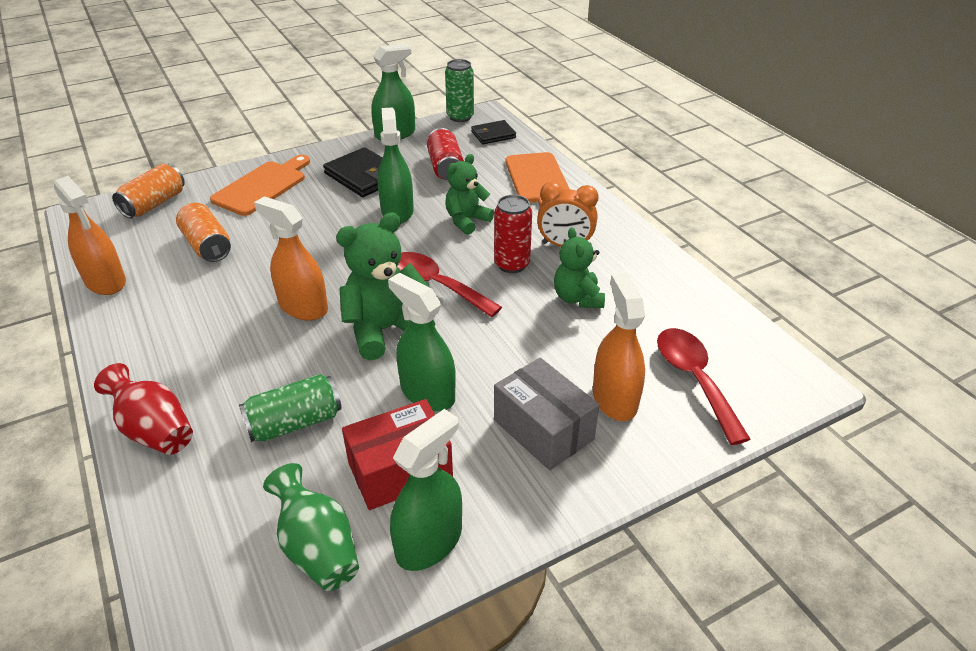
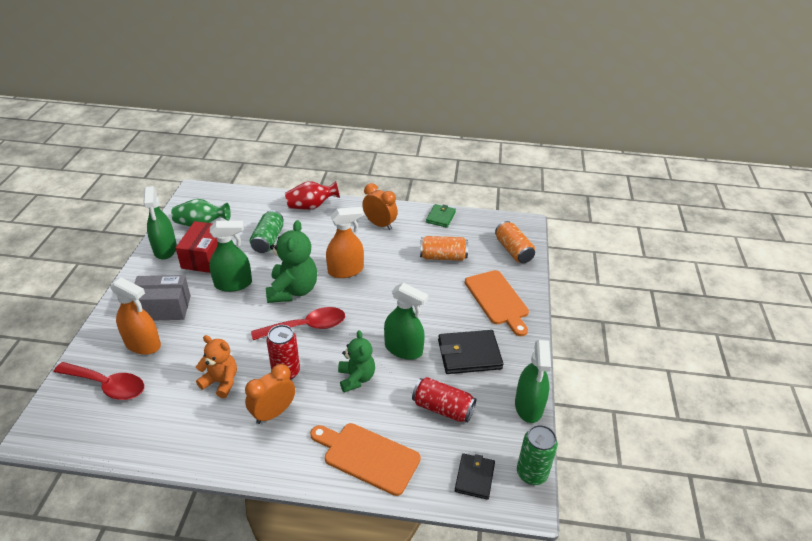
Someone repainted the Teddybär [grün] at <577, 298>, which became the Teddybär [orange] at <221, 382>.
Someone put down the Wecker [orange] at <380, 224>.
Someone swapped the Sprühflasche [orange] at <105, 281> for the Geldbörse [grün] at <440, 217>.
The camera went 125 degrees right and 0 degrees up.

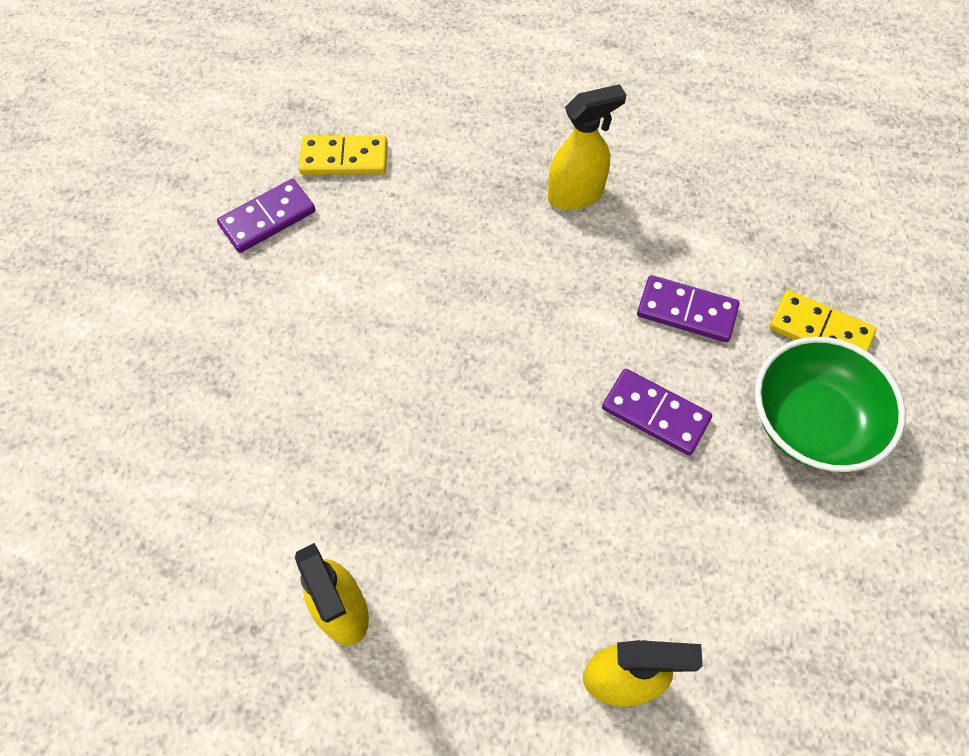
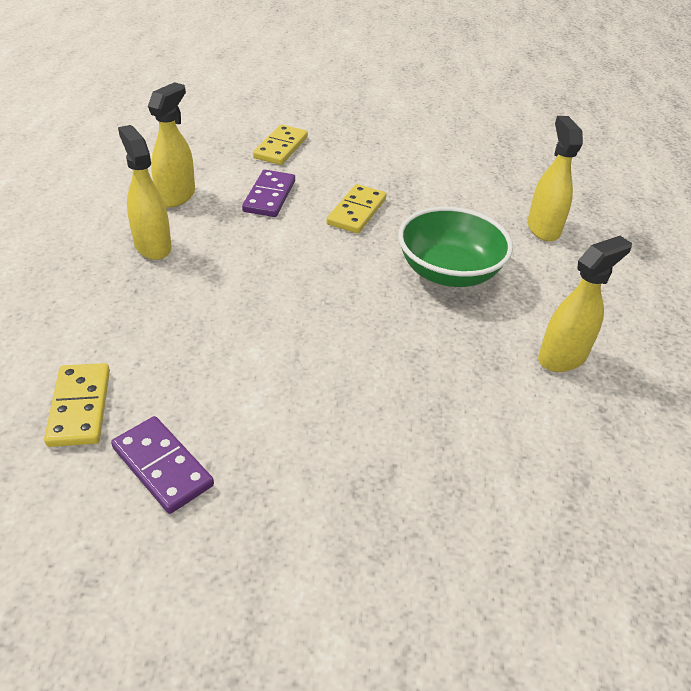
Someone put down the Sprühflasche [gelb] at <176, 196>.
Someone repainted the Dominostein [lila] at <655, 413>, which became the Dominostein [gelb] at <356, 212>.
Someone carried the Schüssel [grün] from <811, 422> to <448, 272>.
The camera went 100 degrees left and 20 degrees down.

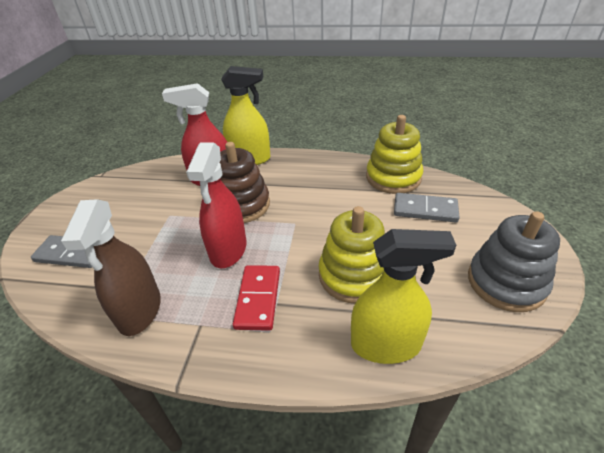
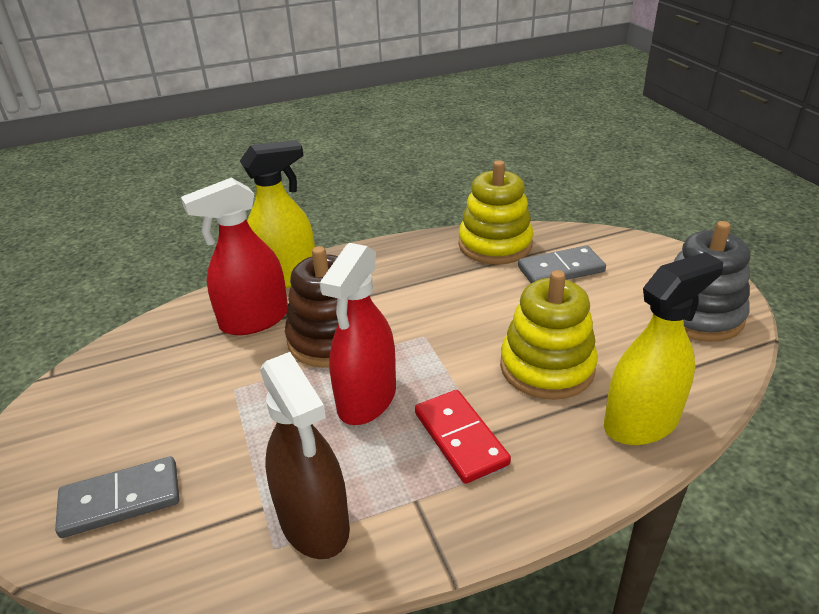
Someone rotated the Sprühflasche [rot] at <228, 250> by 45 degrees clockwise.
The camera went 30 degrees left and 5 degrees down.

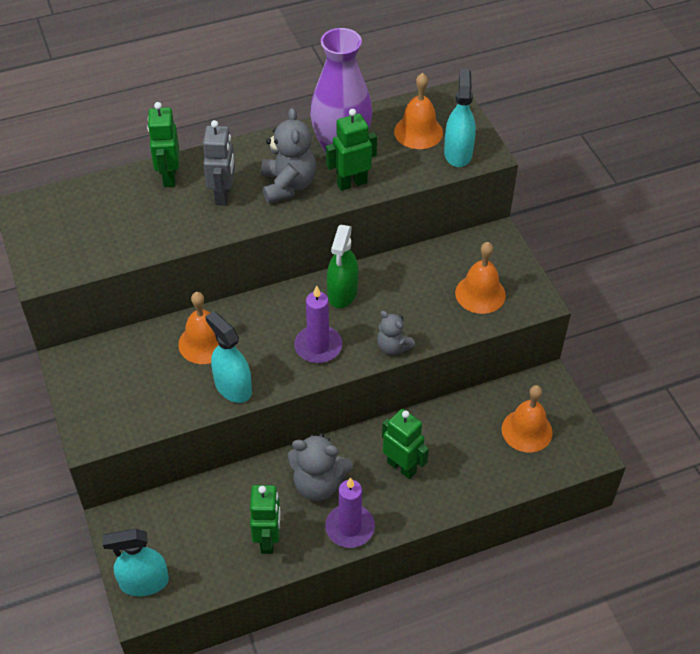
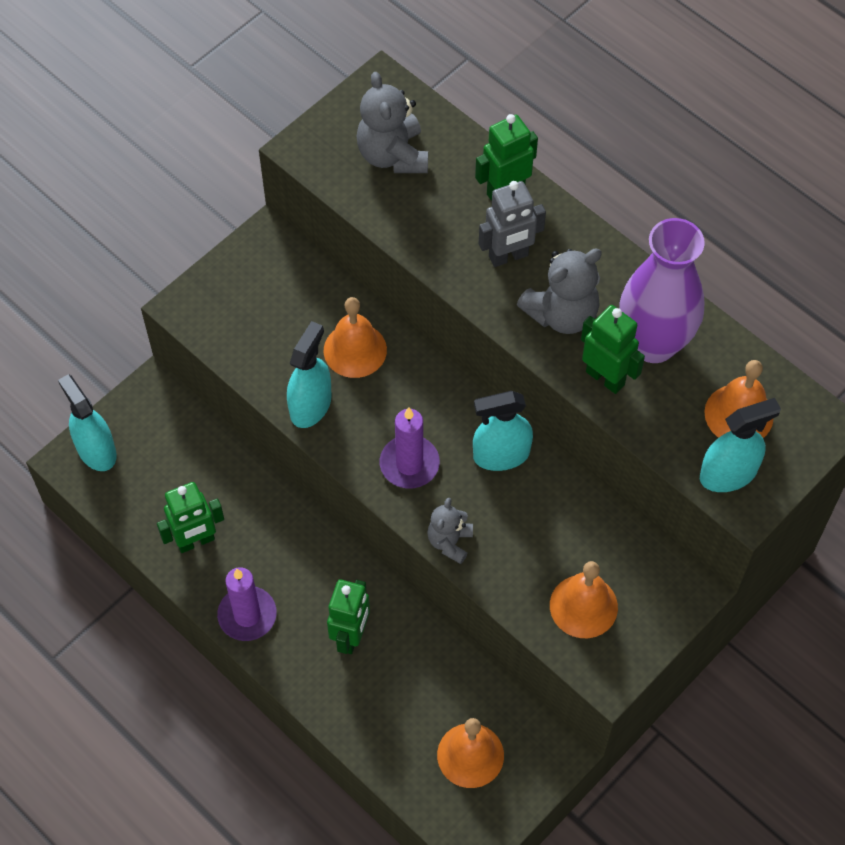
Someone carried the Teddybär [grau] from <318, 484> to <393, 155>.
Someone repainted the Sprühflasche [grün] at <342, 293>, which became the Sprühflasche [türkis] at <501, 455>.
The camera went 65 degrees right and 10 degrees up.

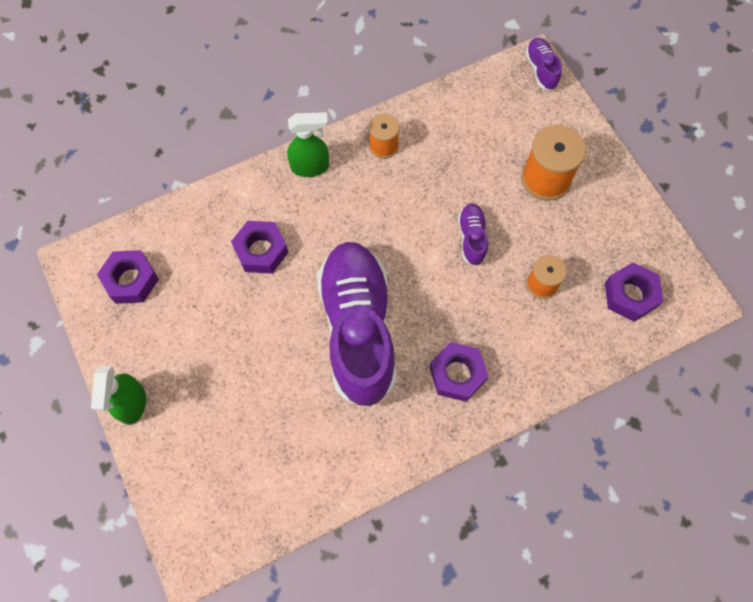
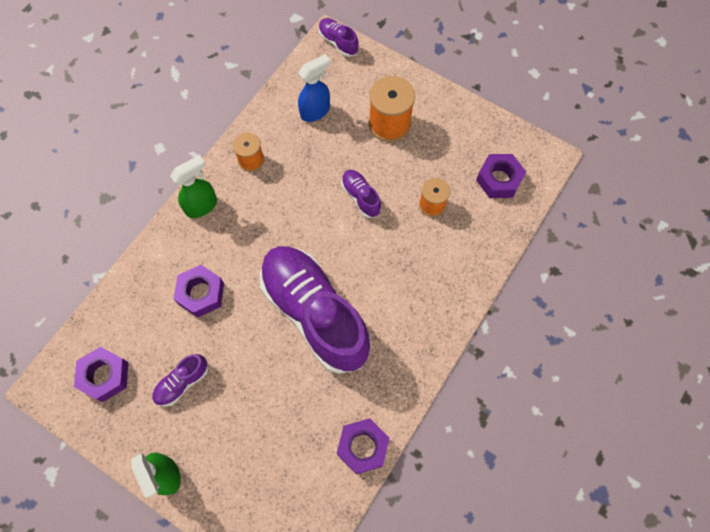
Someone put down the Schuh [lila] at <182, 383>.
Someone put down the Sprühflasche [blau] at <315, 111>.
Someone carried the Sechskantmutter [lila] from <457, 374> to <363, 447>.
The camera went 30 degrees left and 0 degrees up.

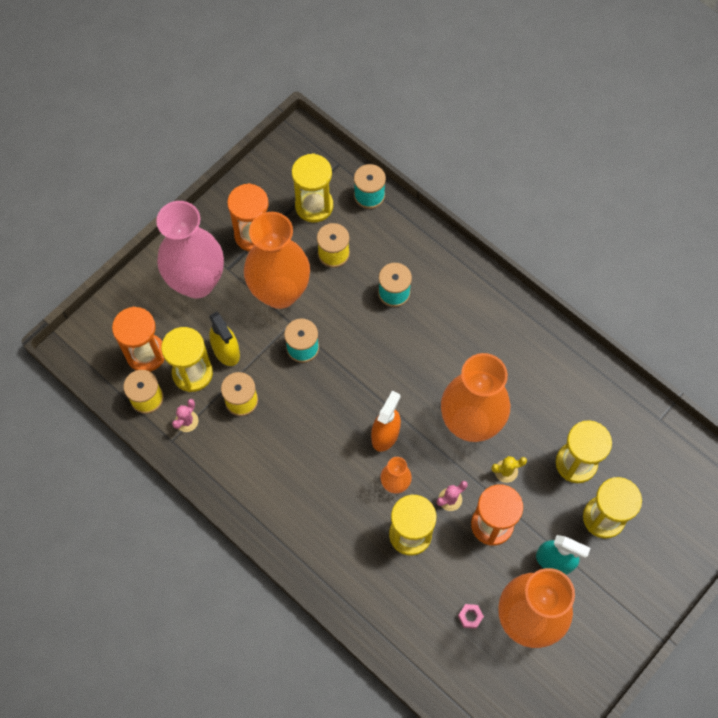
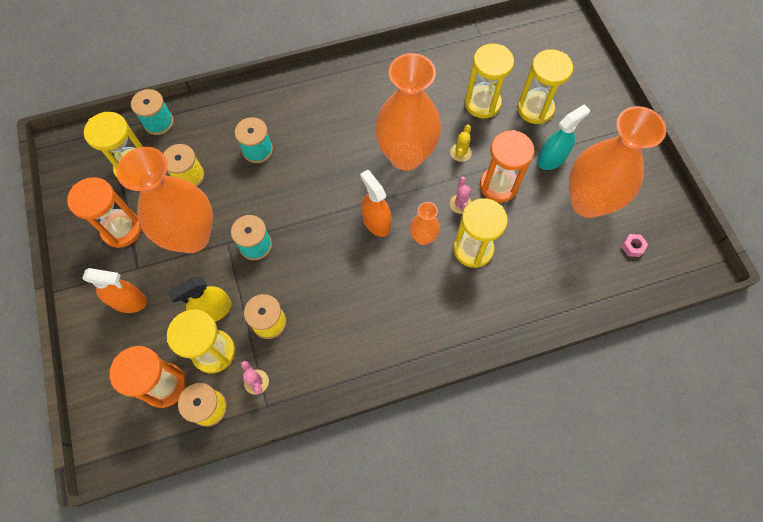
Someone swapped the Vase [rosa] at <197, 282> for the Sprühflasche [orange] at <129, 301>.
Someone rotated the Sprühflasche [gelb] at <226, 351> by 150 degrees clockwise.
Someone carried the Sechskantmutter [rosa] from <470, 617> to <632, 247>.
The camera went 60 degrees left and 0 degrees up.

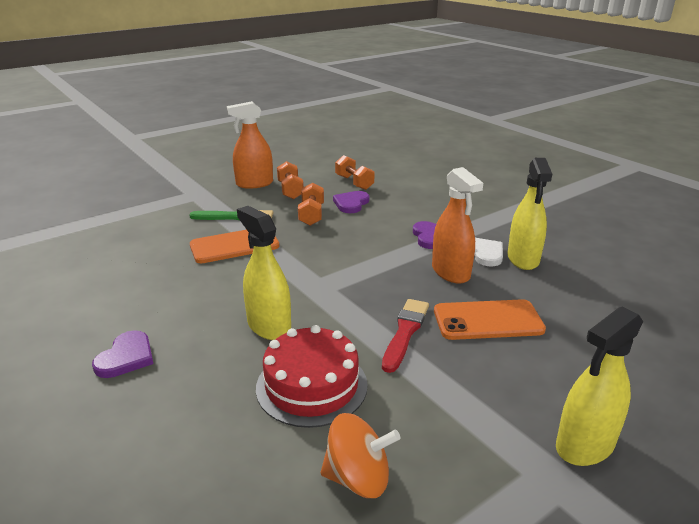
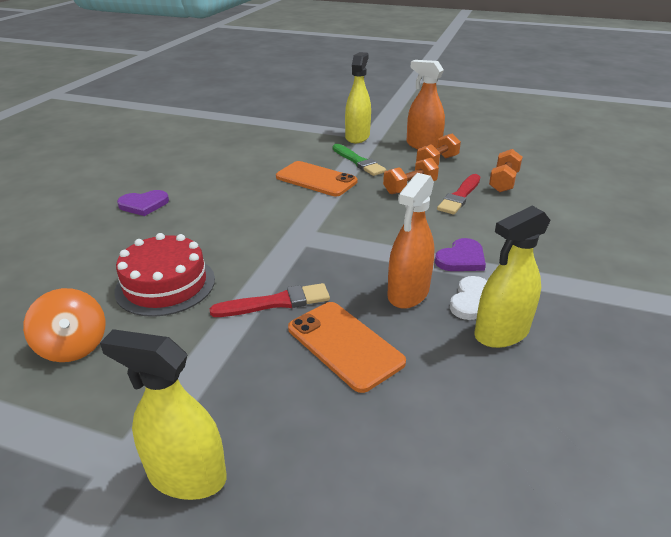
Someone carried the Sprühflasche [gelb] from <269, 326> to <357, 137>.
Someone swapped the Herz [lila] at <351, 203> for the Pinsel [rot] at <460, 196>.
The camera went 55 degrees right and 5 degrees up.

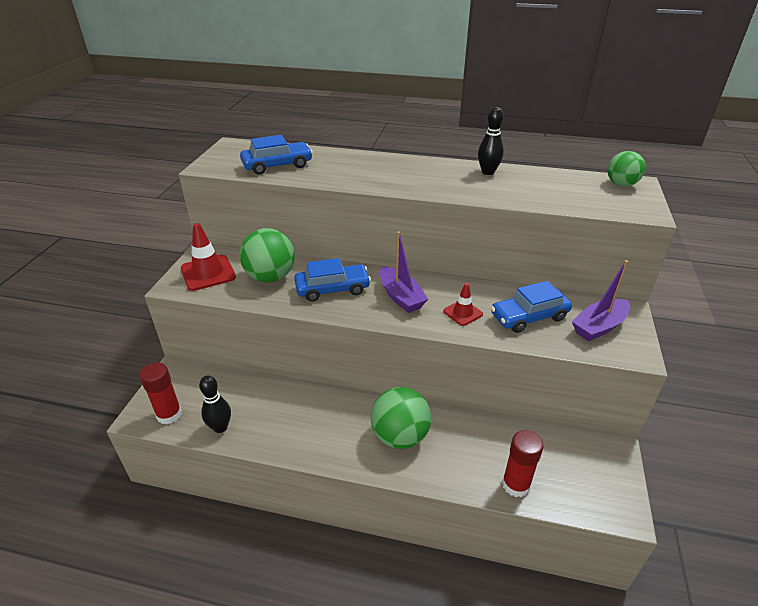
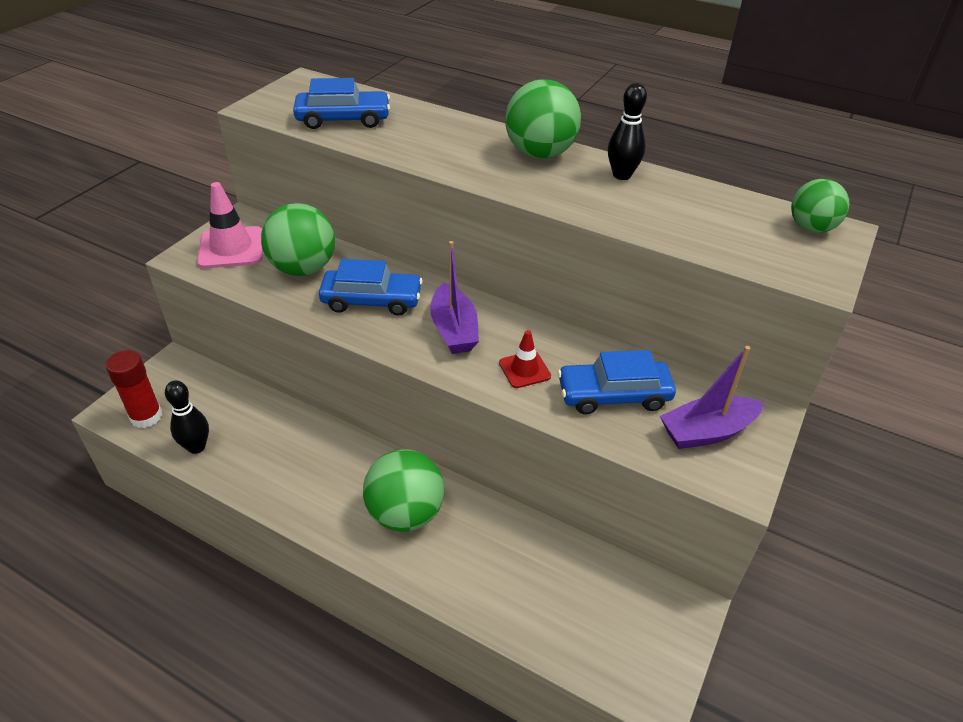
Someone repainted the Leitkegel [rot] at <208, 273>, which became the Leitkegel [rosa] at <231, 248>.
Someone put down the Ball [grün] at <540, 154>.
Someone took away the Klebestift [rot] at <516, 485>.
The camera went 15 degrees right and 5 degrees up.

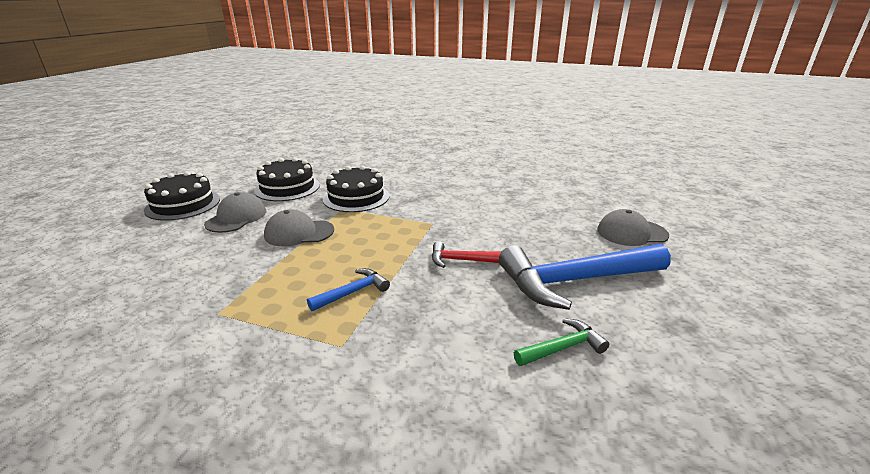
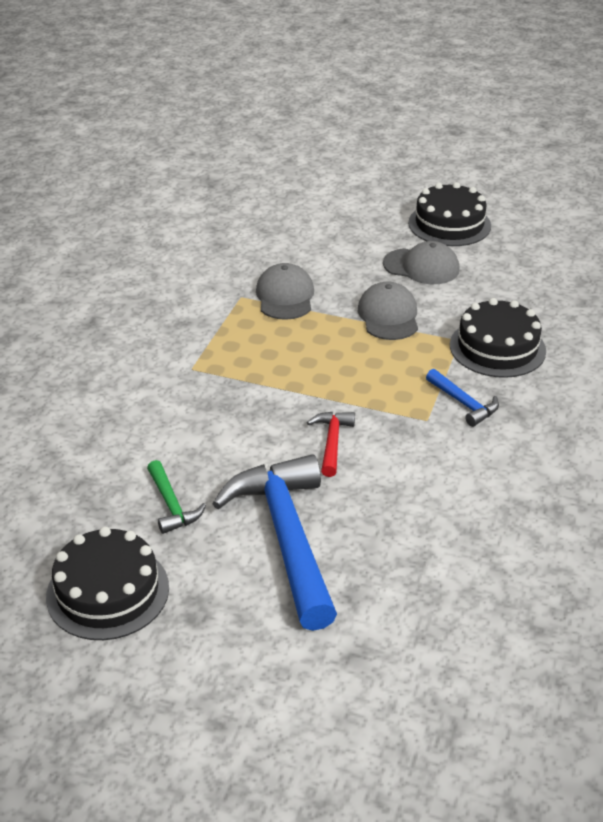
Someone carried the Kuchen [schwarz] from <287, 187> to <108, 591>.
Someone carried the Kappe [grau] from <631, 233> to <285, 296>.
Someone carried the Hammer [blau] from <353, 292> to <464, 403>.
The camera went 90 degrees right and 10 degrees up.

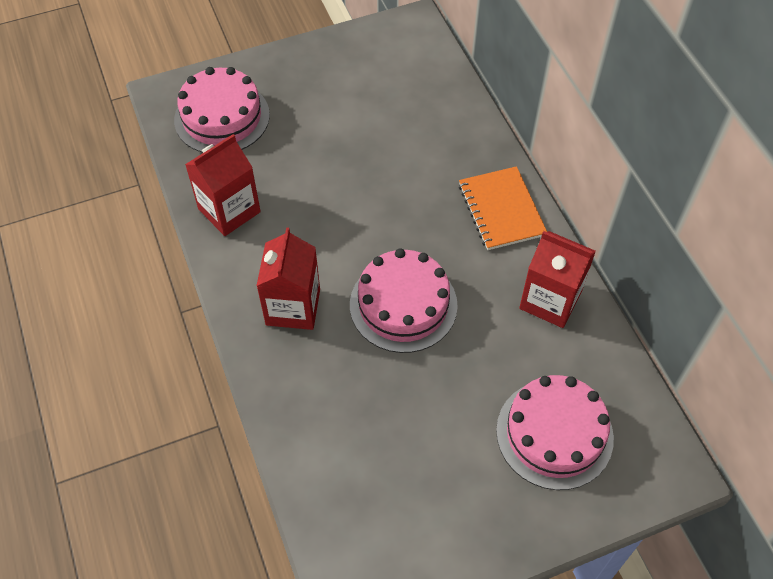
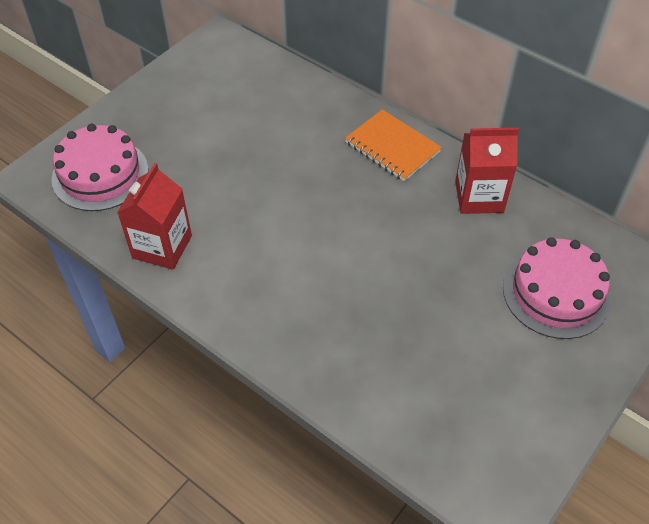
Someone took away the Getränkekarton [rot] at <293, 307>.
Someone took away the Kuchen [rosa] at <403, 305>.
The camera went 30 degrees left and 5 degrees down.

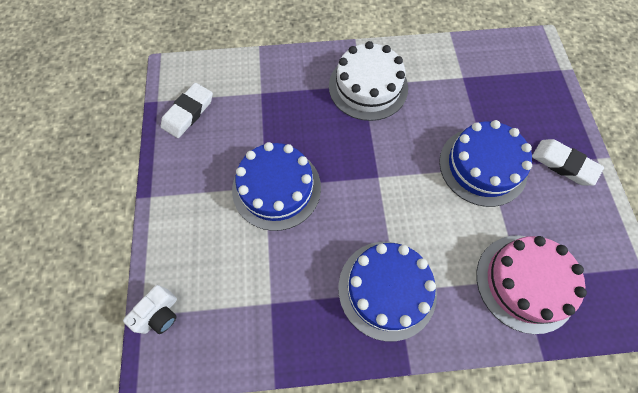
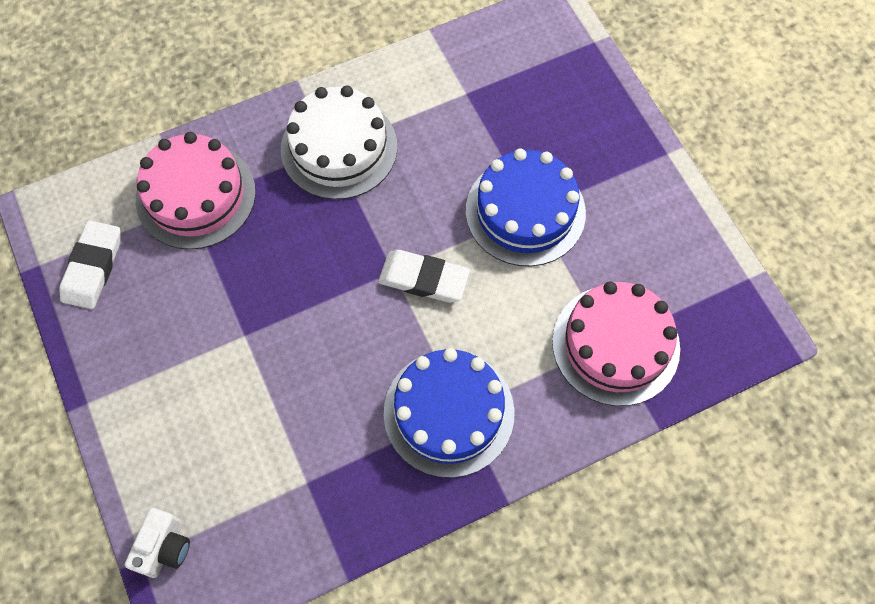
Someone put down the Kuchen [rosa] at <196, 195>.
Someone carried the Radiergummi [weiß] from <563, 164> to <423, 279>.
Someone took away the Kuchen [blau] at <276, 188>.
The camera went 20 degrees left and 0 degrees up.

